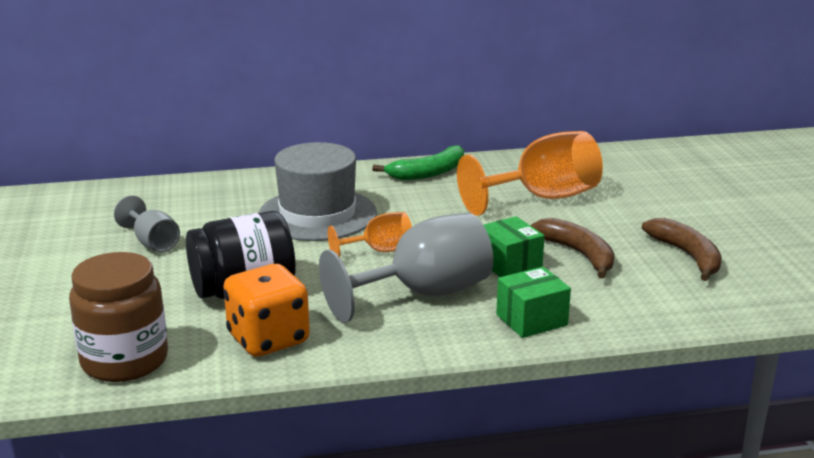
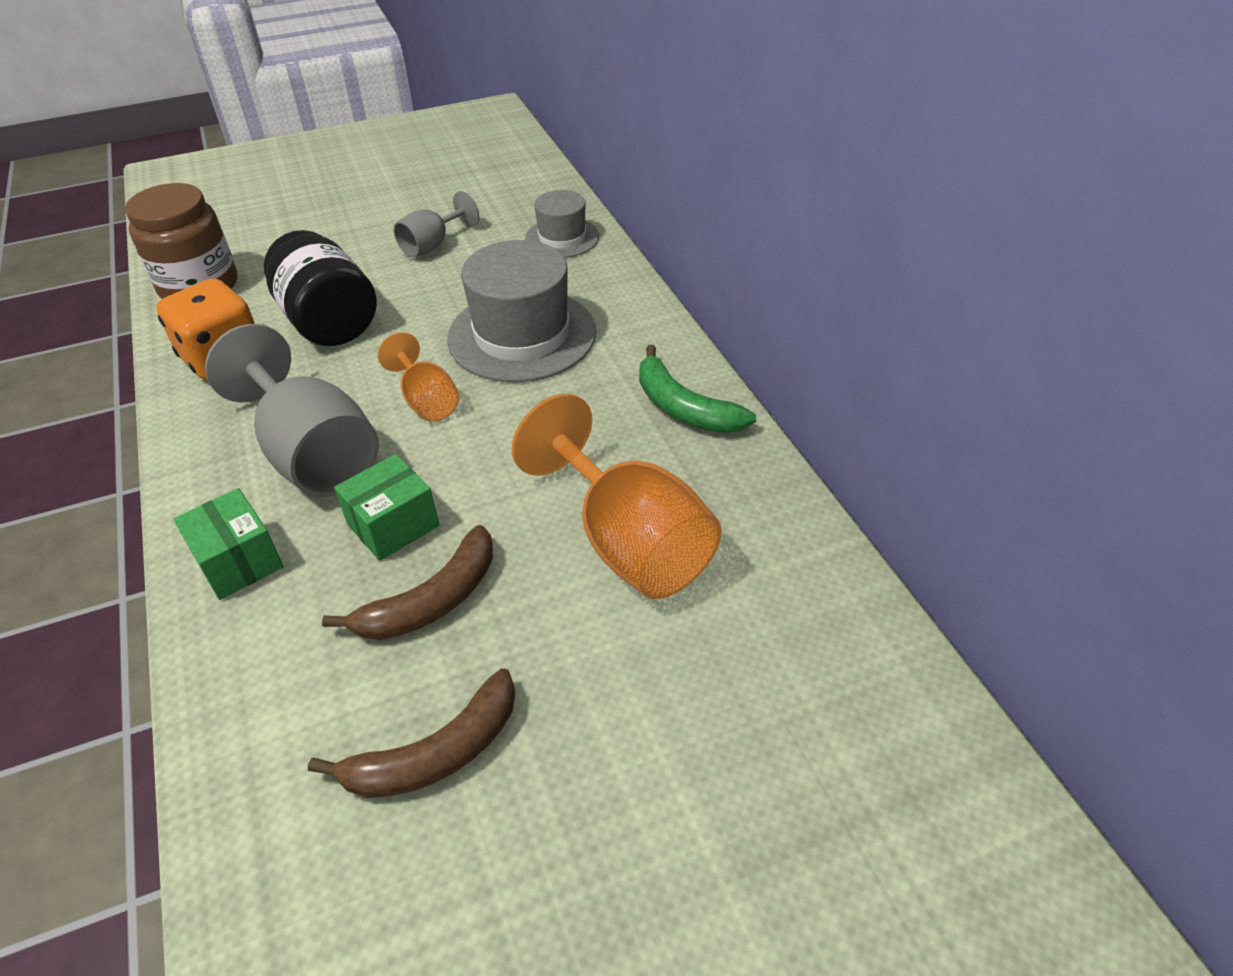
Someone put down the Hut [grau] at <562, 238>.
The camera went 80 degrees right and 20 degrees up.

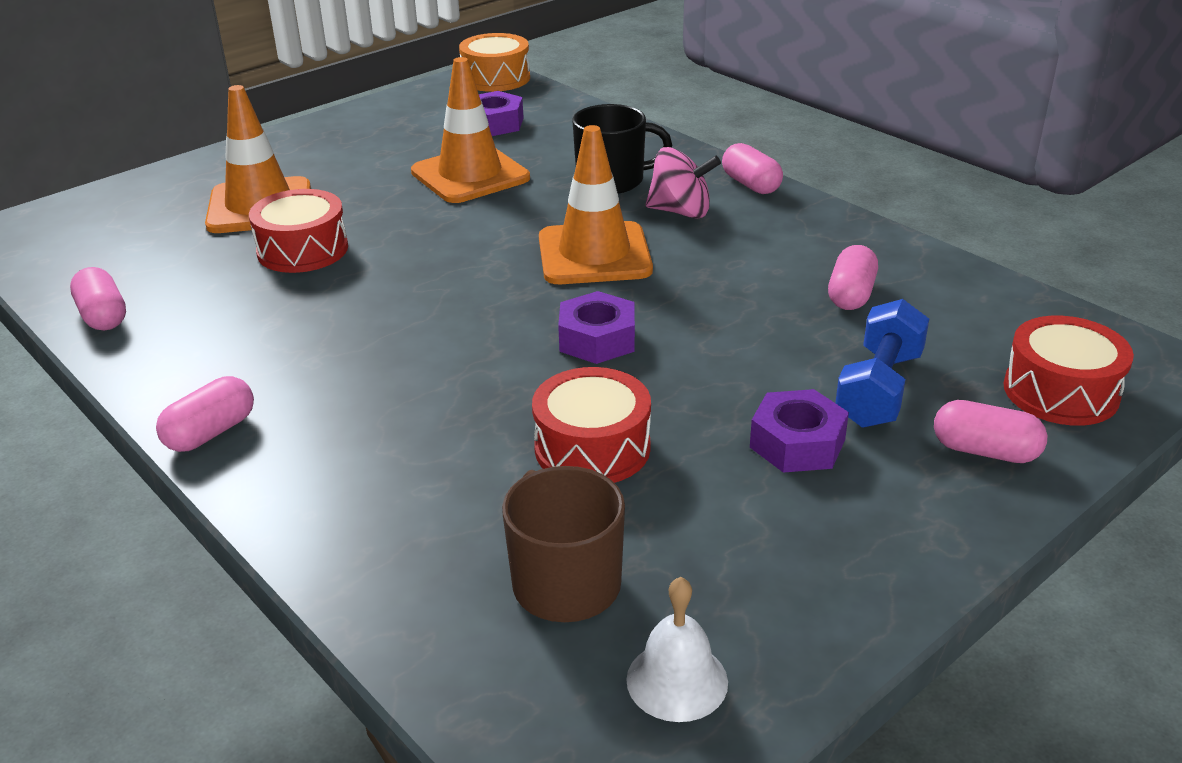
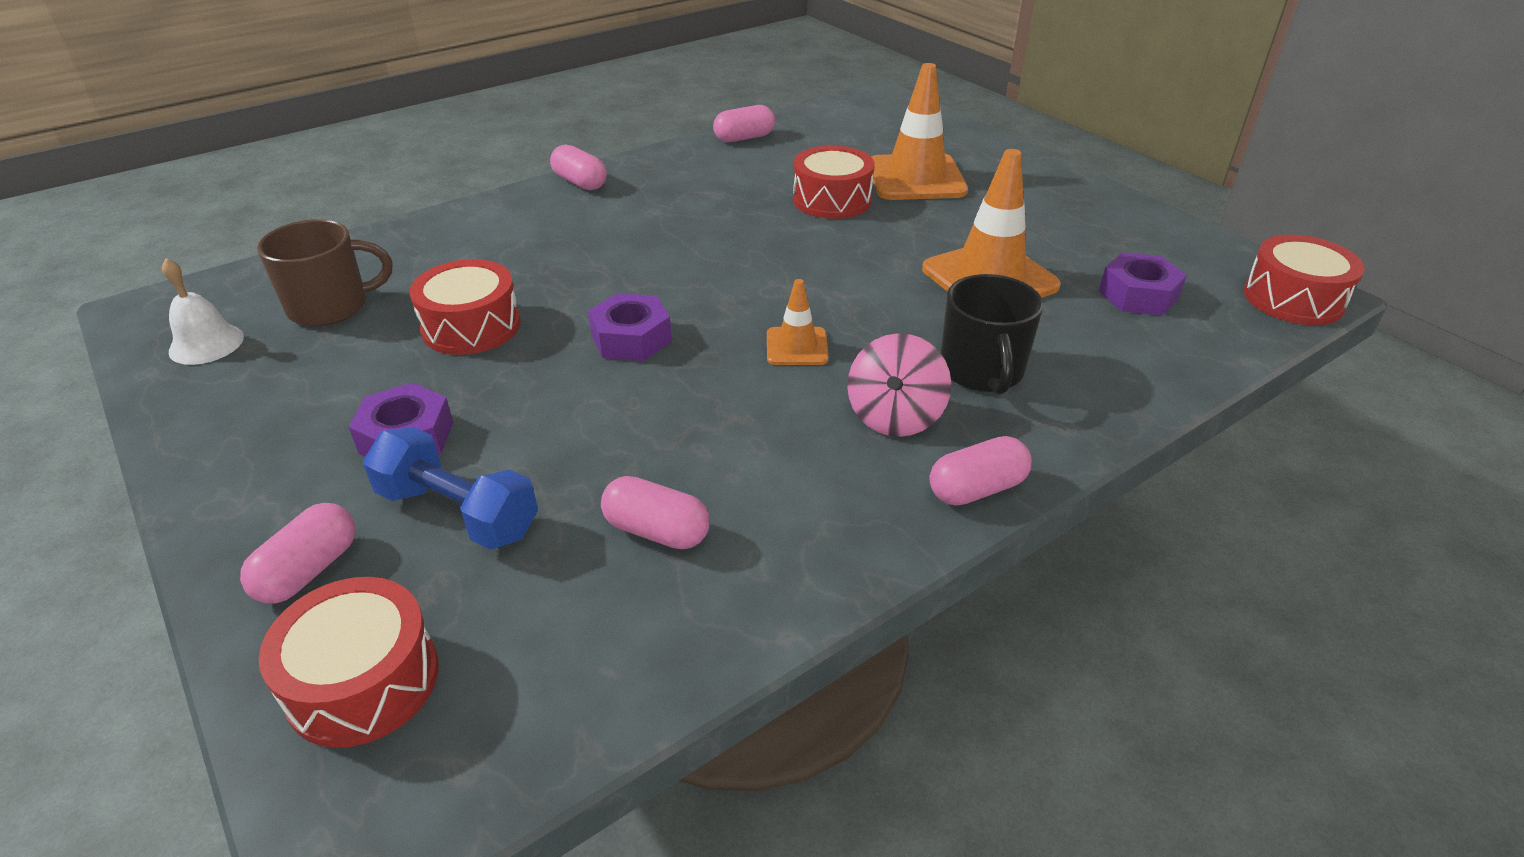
Someone scaled the Leitkegel [orange] at <594, 254> by 0.52.
Someone repainted the Trommel [orange] at <496, 78>, which became the Trommel [rot] at <1293, 299>.
The camera went 95 degrees right and 5 degrees up.

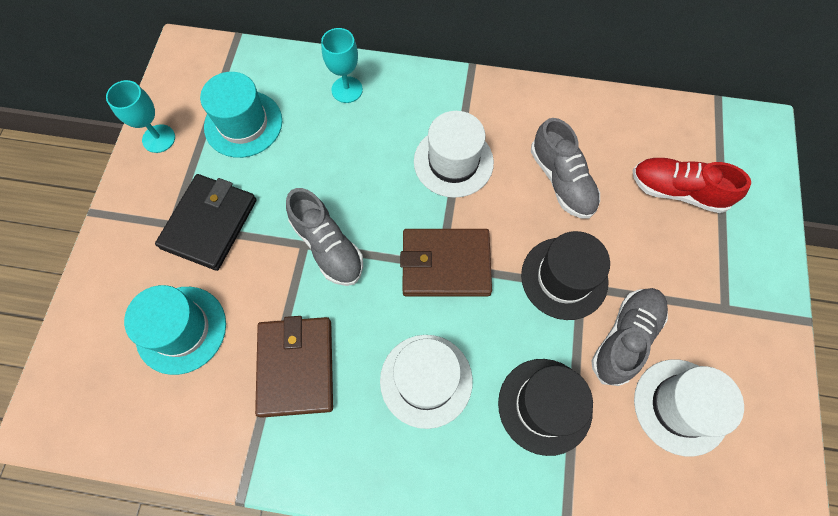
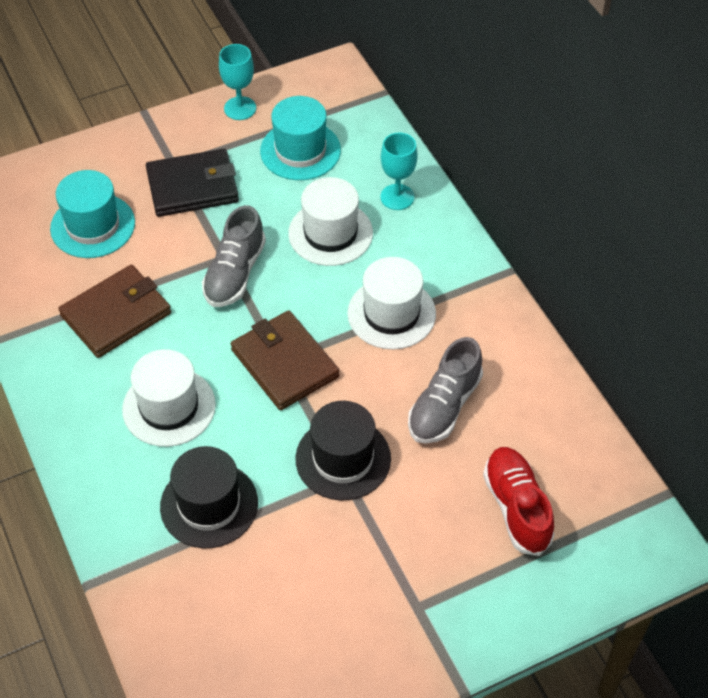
Someone carried the Hut [weiß] from <681, 406> to <330, 233>.
Someone took away the Schuh [grau] at <625, 338>.
The camera went 55 degrees right and 15 degrees down.

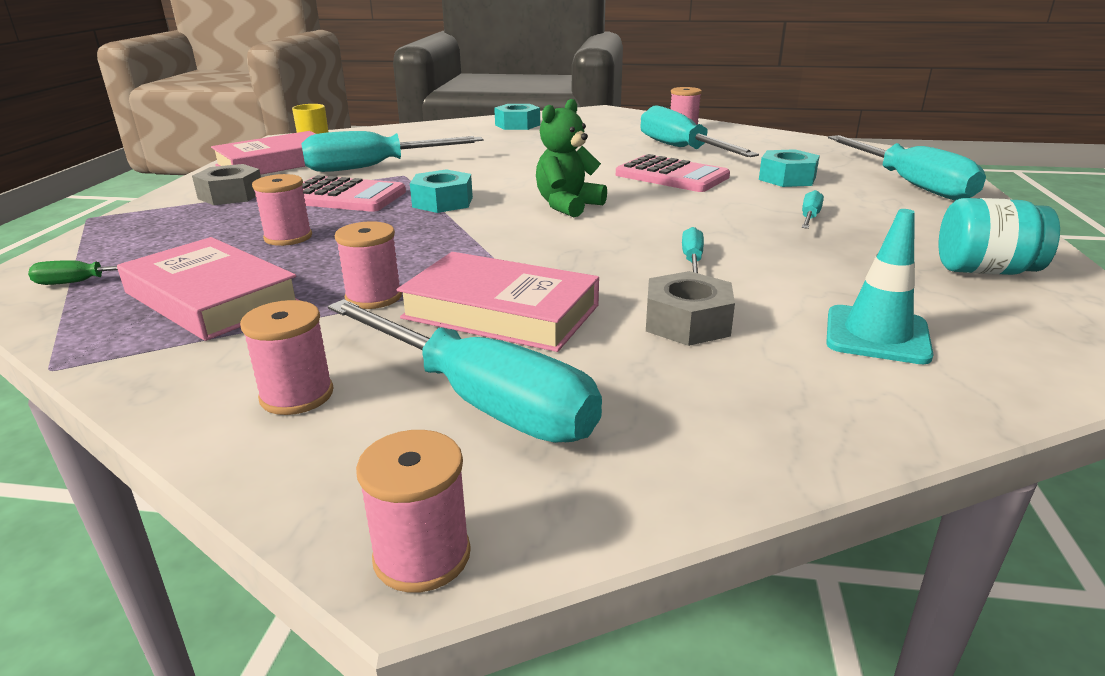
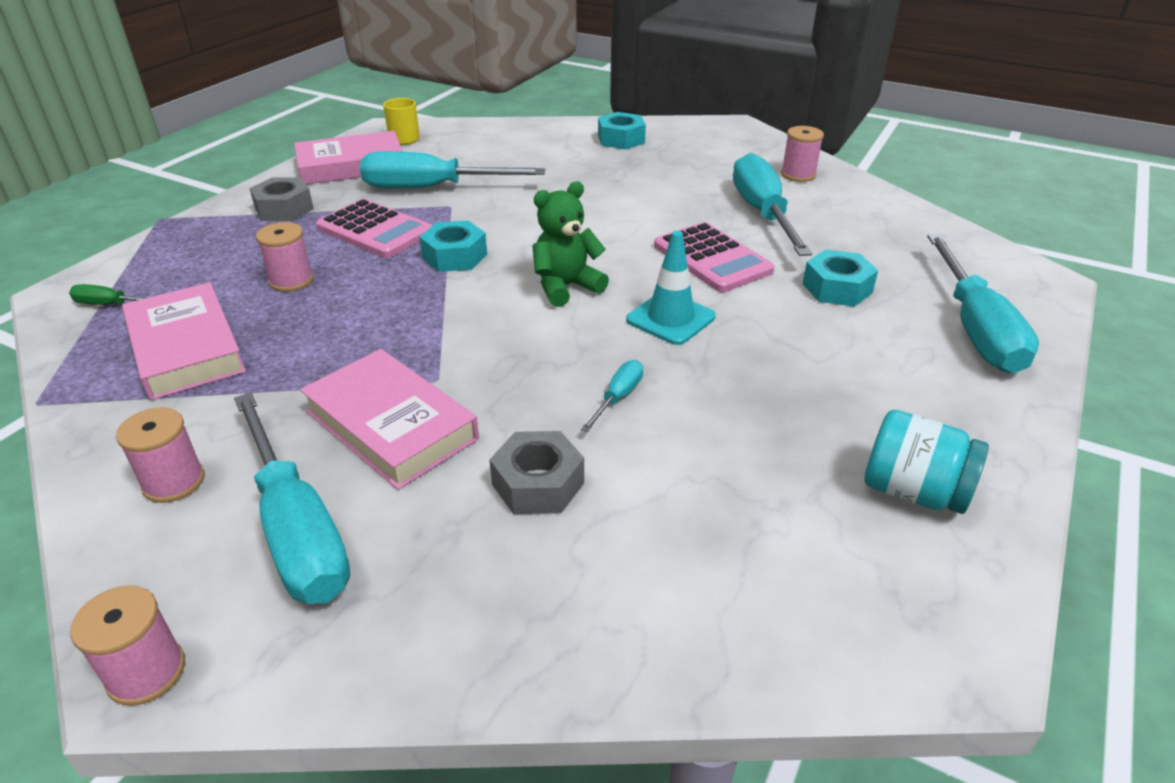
Someone carried the Leitkegel [türkis] from <877, 335> to <670, 318>.
Someone took away the Garnrolle [rosa] at <373, 297>.
Someone took away the Schraubenzieher [türkis] at <809, 217>.
The camera went 20 degrees right and 10 degrees up.

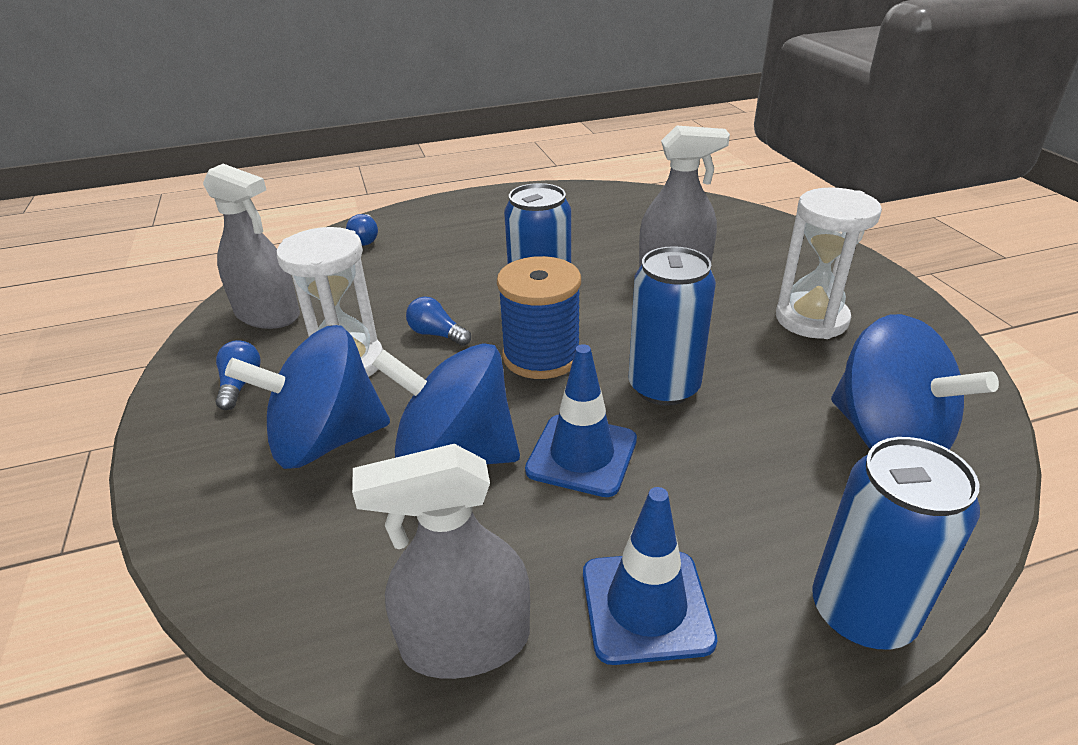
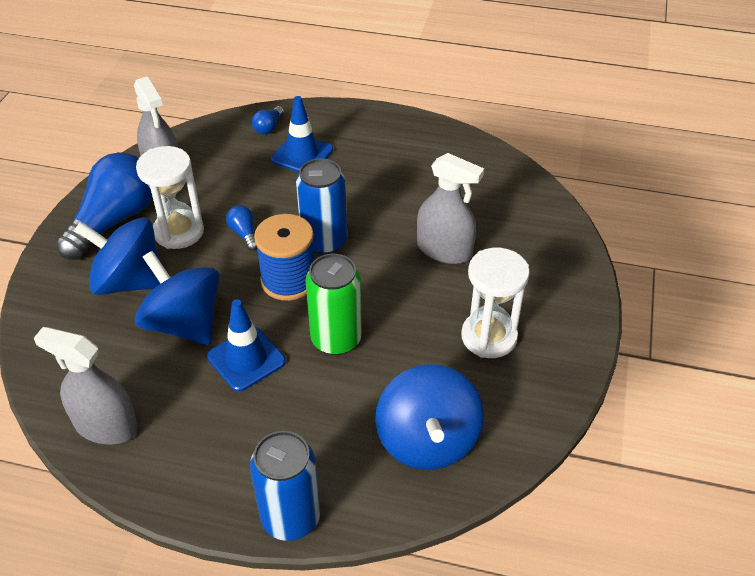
Someone scaled the Glühbirne [blau] at <240, 385> by 2.40.
Someone carried the Leitkegel [blau] from <646, 606> to <302, 155>.
Someone repainted the Dose [blau] at <663, 387>, which became the Dose [grün] at <336, 339>.
The camera went 30 degrees right and 10 degrees up.

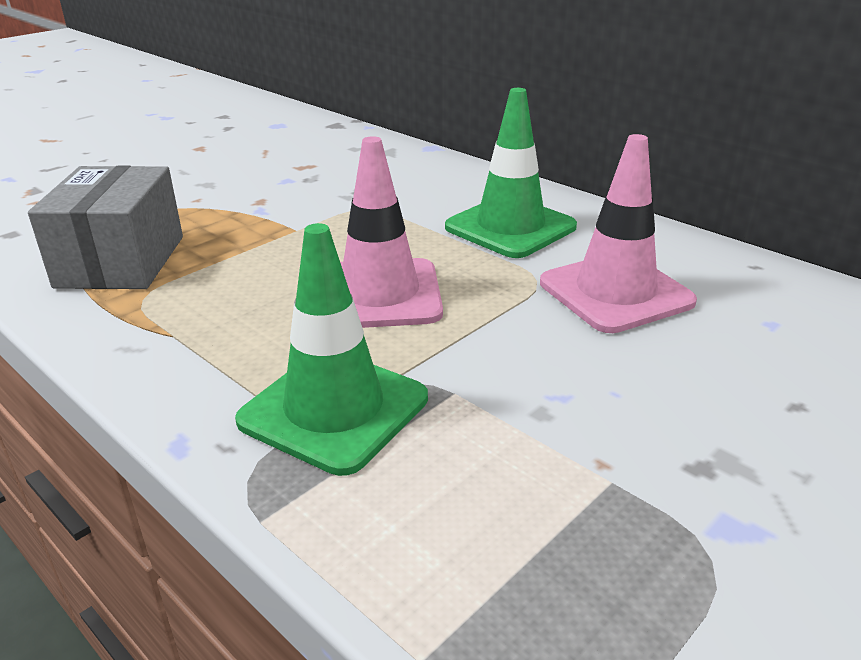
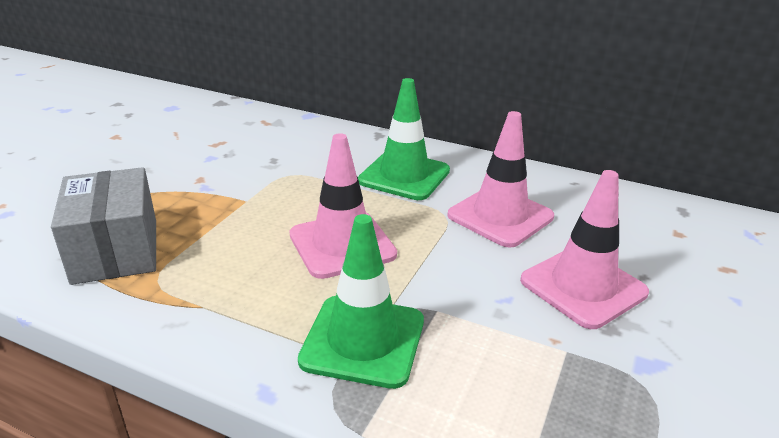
Someone put down the Leitkegel [rosa] at <583, 287>.
The camera went 20 degrees left and 0 degrees up.

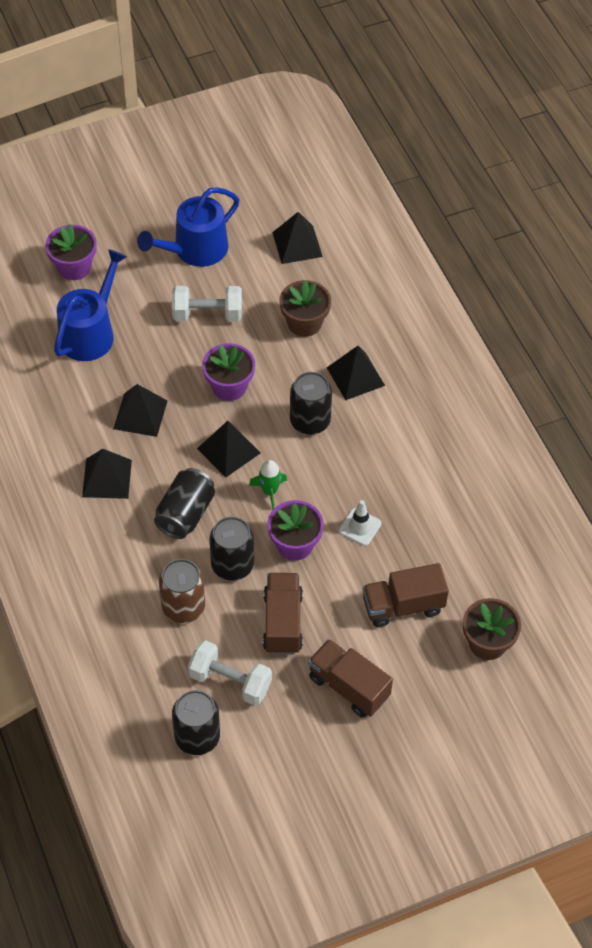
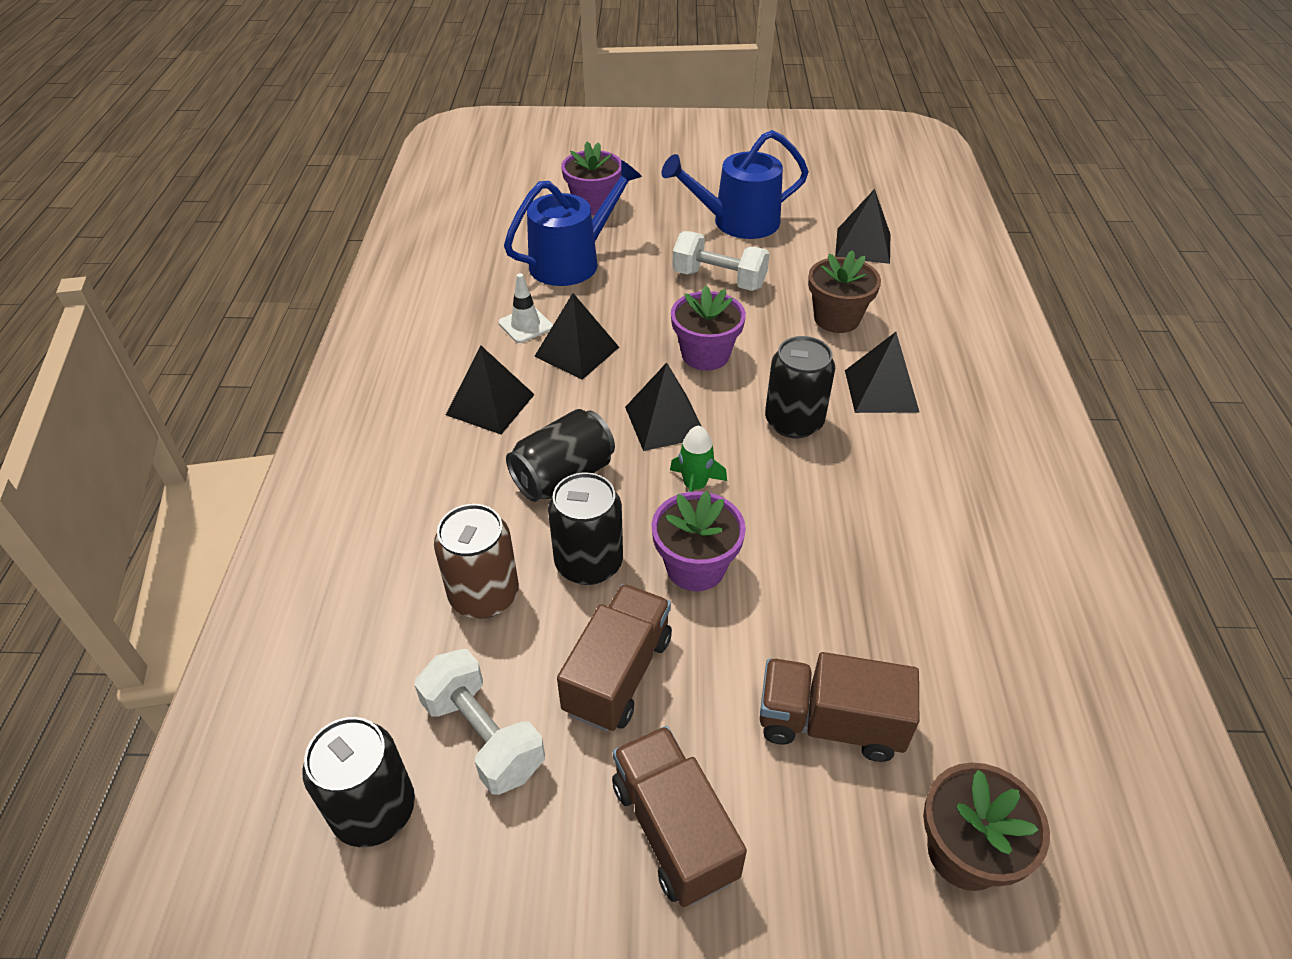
Someone carried the Leitkegel [weiß] from <360, 527> to <525, 325>.
The camera went 25 degrees right and 10 degrees down.

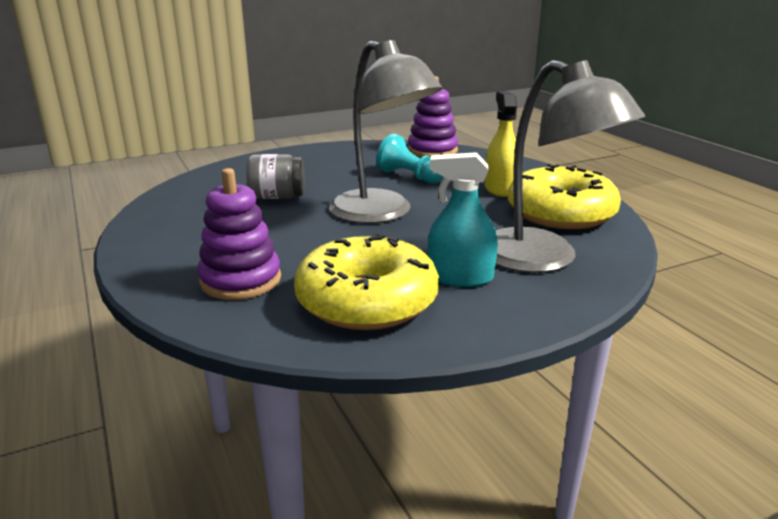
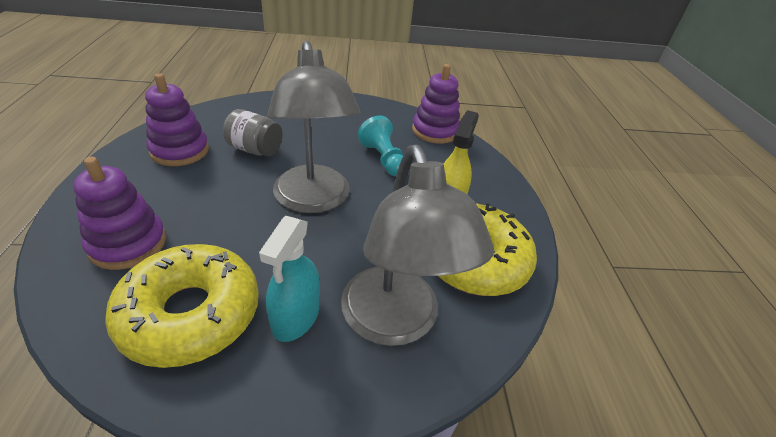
Someone put down the Stapelspielzeug [lila] at <180, 151>.
Someone rotated the Sprühflasche [türkis] at <460, 277> by 105 degrees counterclockwise.
The camera went 20 degrees right and 15 degrees up.

